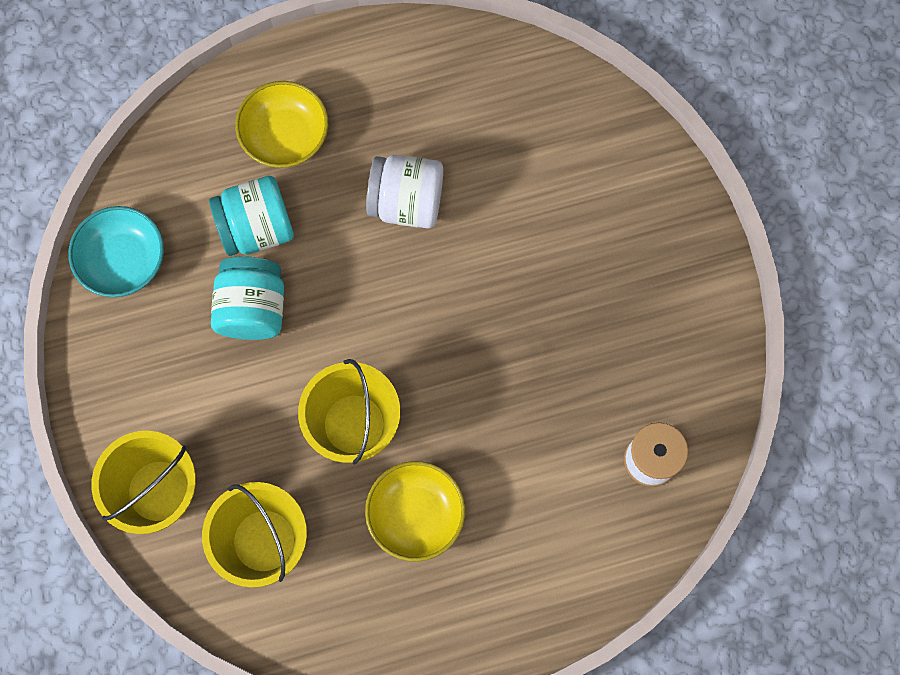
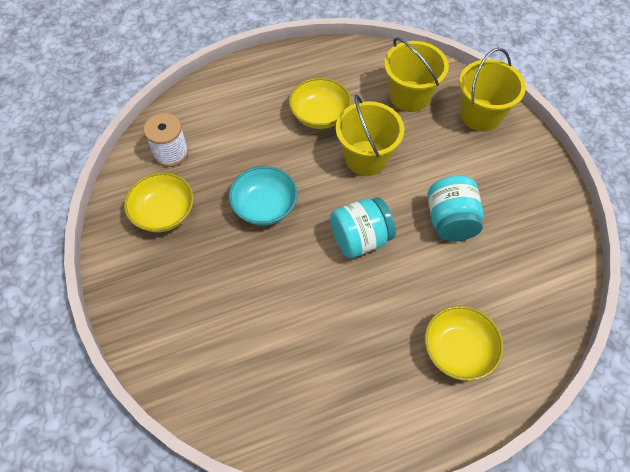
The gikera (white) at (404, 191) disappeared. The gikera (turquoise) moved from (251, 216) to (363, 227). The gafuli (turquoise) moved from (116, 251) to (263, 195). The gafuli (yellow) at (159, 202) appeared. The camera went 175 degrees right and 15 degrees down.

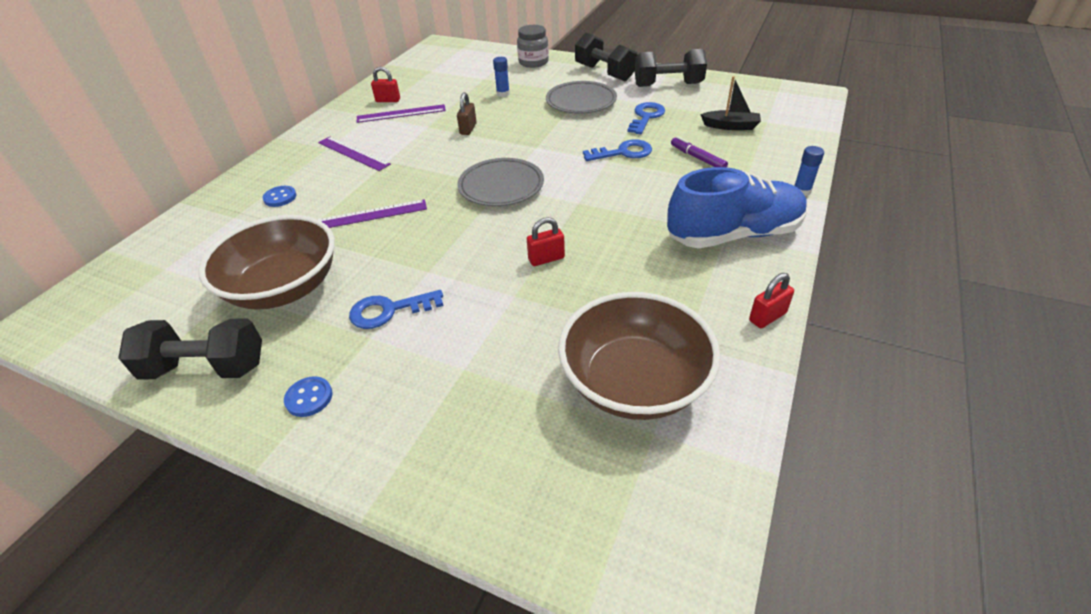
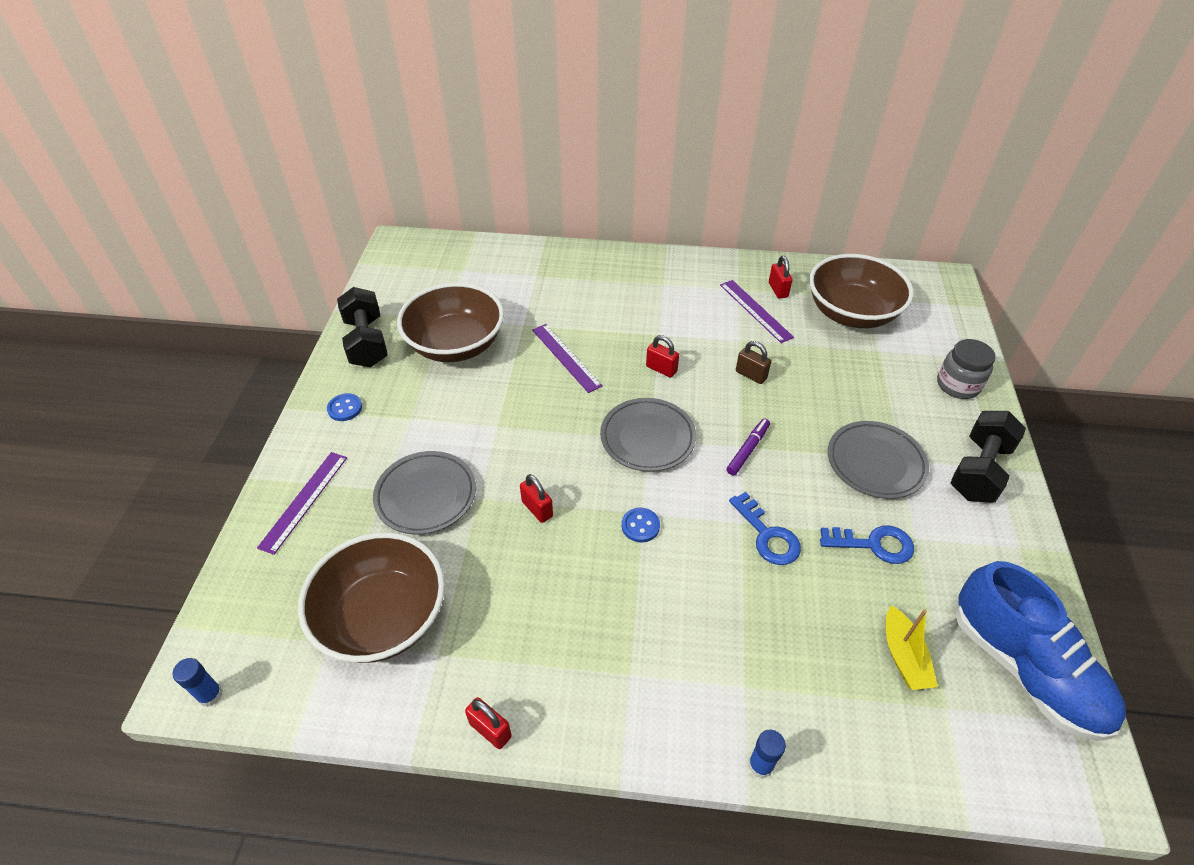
The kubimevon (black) at (671, 68) disappeared. The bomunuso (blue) moved from (501, 77) to (197, 682). The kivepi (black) at (730, 103) became the kivepi (yellow) at (912, 647). The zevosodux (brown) at (467, 113) turned 45 degrees clockwise. The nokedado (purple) moved from (354, 153) to (302, 503). The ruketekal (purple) moved from (699, 151) to (748, 446). The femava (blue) moved from (737, 208) to (1040, 651). The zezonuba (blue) moved from (280, 196) to (641, 525). The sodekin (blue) at (396, 309) disappeared. The gafuli (brown) at (861, 291) appeared. The zevosodux (red) at (662, 356) appeared. The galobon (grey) at (424, 492) appeared. The camera went 70 degrees right and 5 degrees up.

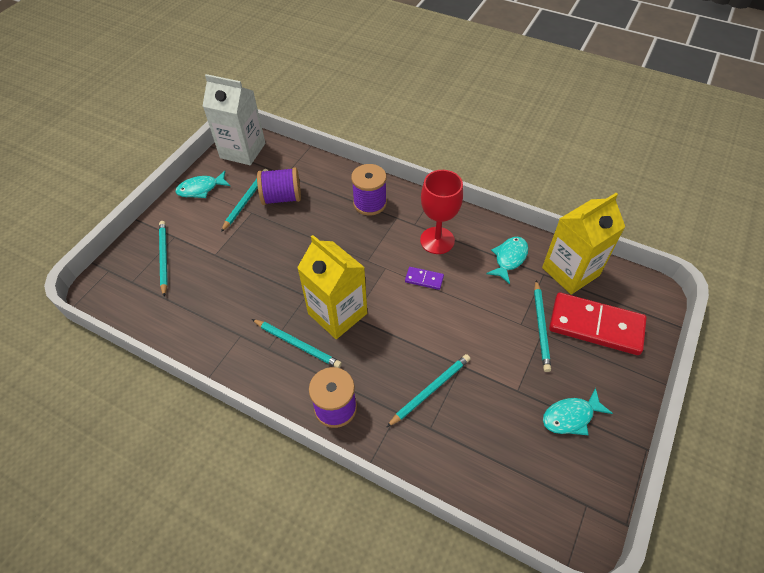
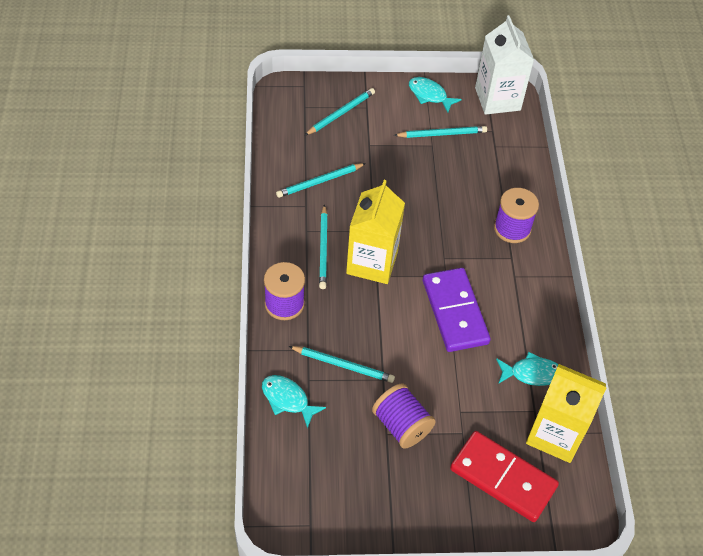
The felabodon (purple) moved from (279, 186) to (404, 416). The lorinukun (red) at (441, 212) disappeared. The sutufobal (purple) at (424, 278) changed to 2.30 times the size. The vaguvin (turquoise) moved from (542, 326) to (321, 180). The sutufobal (red) at (598, 324) turned 45 degrees counterclockwise. The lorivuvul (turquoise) moved from (578, 411) to (294, 402). The camera went 55 degrees right and 0 degrees up.

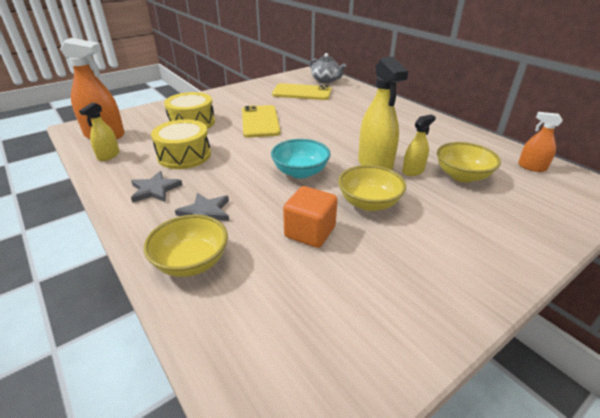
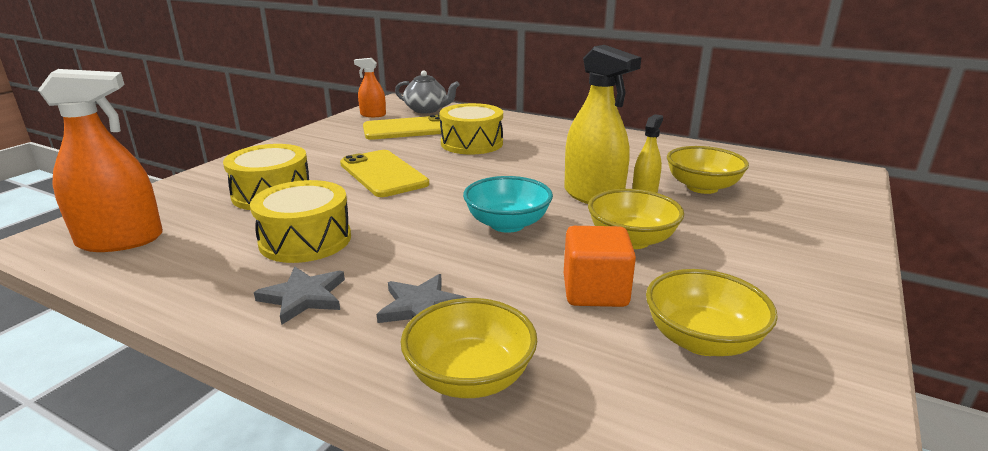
The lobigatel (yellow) at (99, 132) disappeared. The lobigatel (orange) moved from (540, 142) to (370, 87). The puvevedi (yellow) at (471, 128) appeared. The gafuli (yellow) at (712, 312) appeared. The camera went 25 degrees left and 10 degrees down.

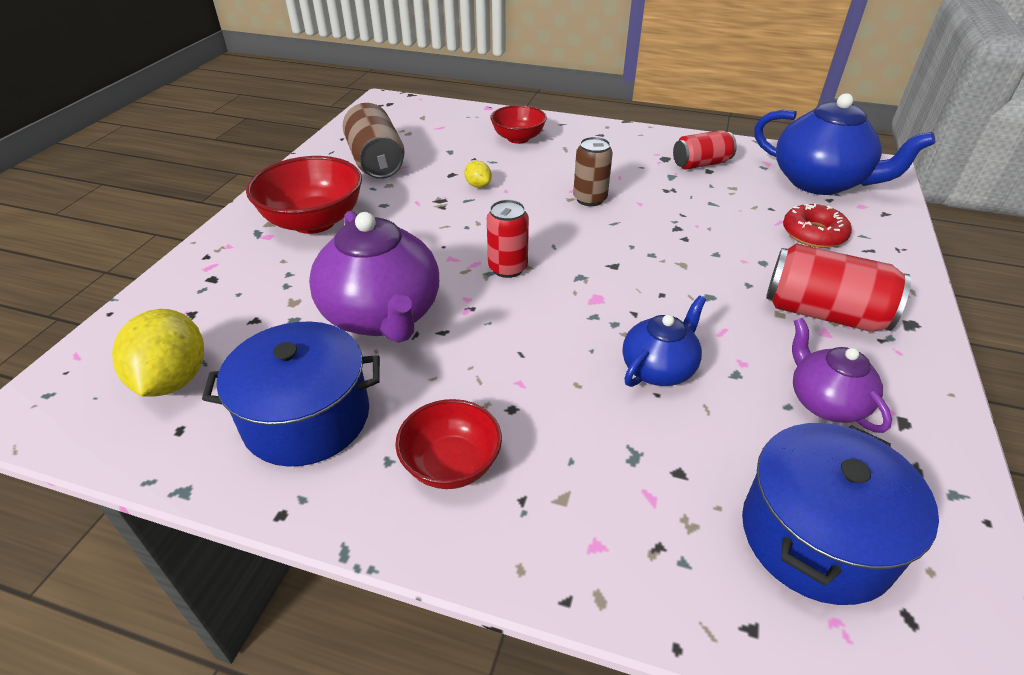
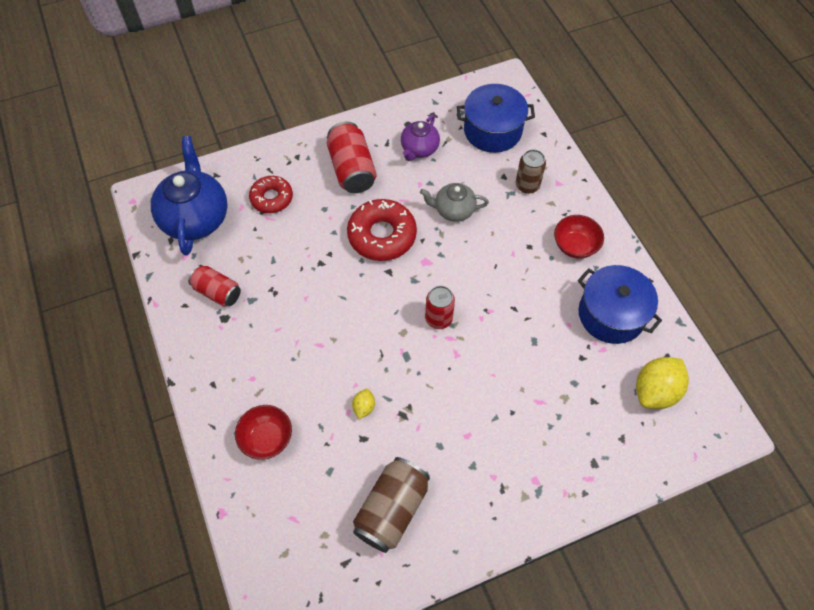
The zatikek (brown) moved from (593, 171) to (530, 171). The gafuli (red) at (304, 195) disappeared. The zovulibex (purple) at (374, 277) disappeared. The zovulibex (blue) at (664, 341) became the zovulibex (grey) at (454, 202). The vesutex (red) at (382, 230) appeared. The camera went 130 degrees left and 20 degrees up.

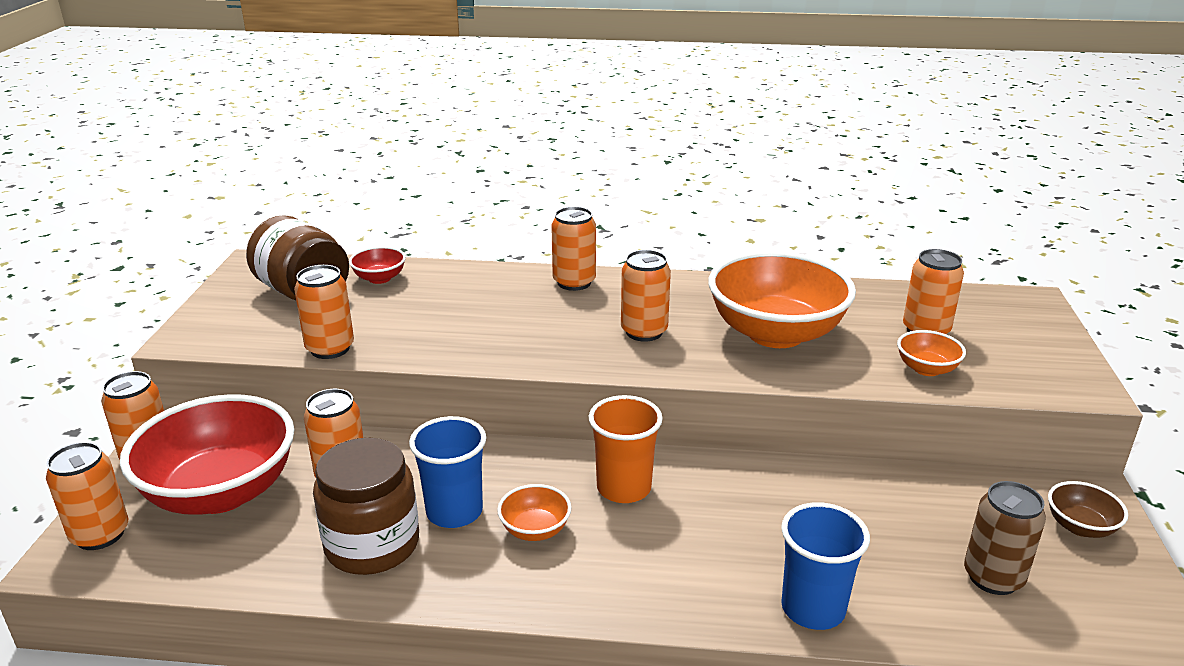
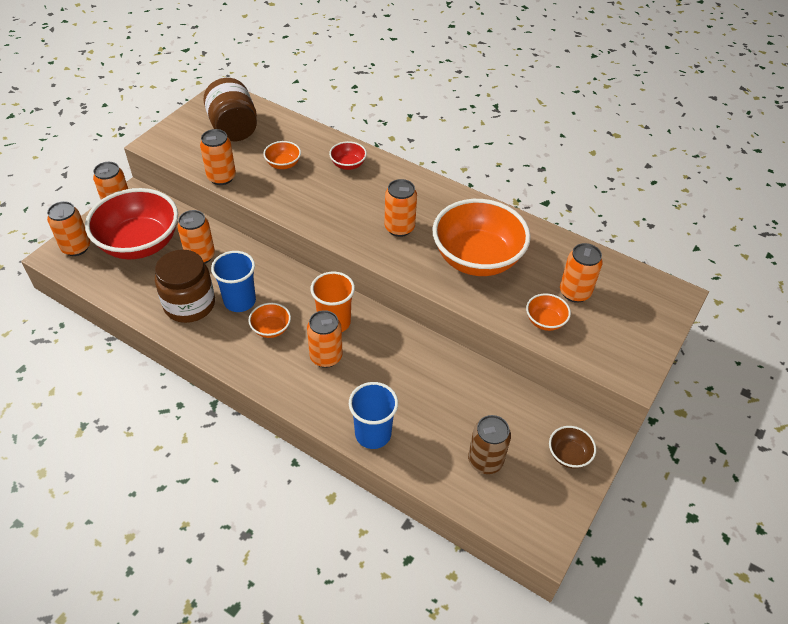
The zatikek (orange) moved from (573, 249) to (325, 339). The gafuli (red) moved from (377, 265) to (348, 155). The gafuli (orange) at (282, 155) appeared. The camera went 25 degrees right and 20 degrees up.

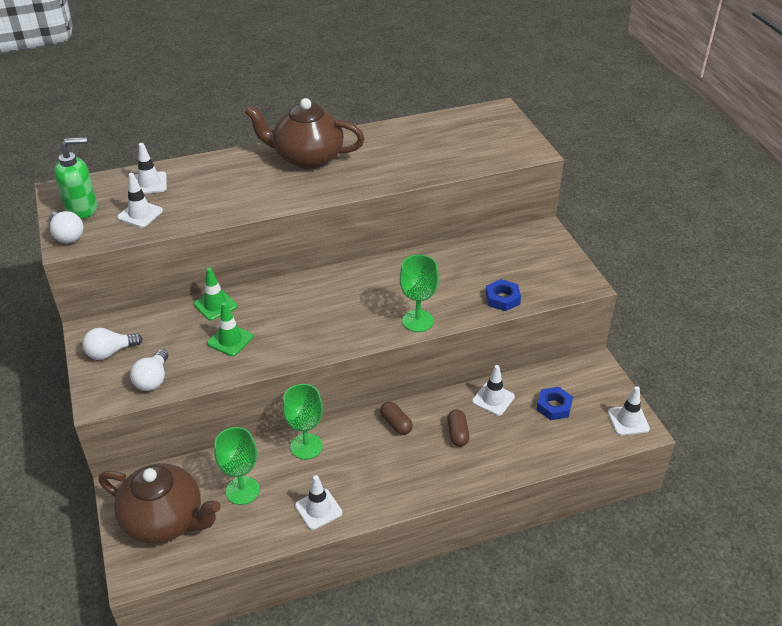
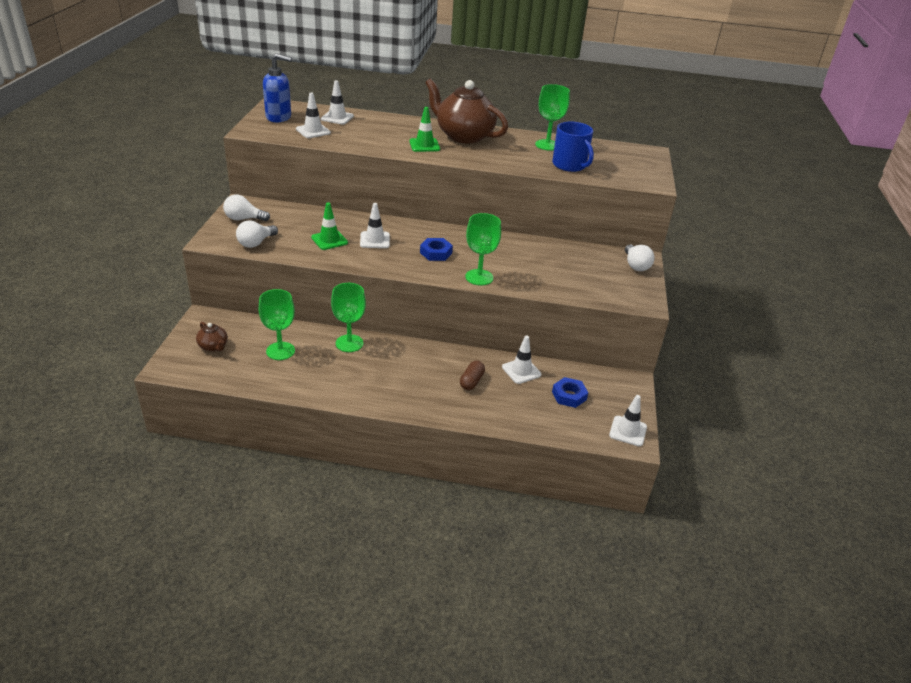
The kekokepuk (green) at (75, 178) became the kekokepuk (blue) at (277, 87). The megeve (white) moved from (66, 227) to (640, 257). The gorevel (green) moved from (215, 294) to (424, 129). The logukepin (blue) moved from (503, 295) to (436, 249). The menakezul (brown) at (396, 418) disappeared. The zovulibex (brown) at (160, 503) changed to 0.44 times the size. The gorevel (white) moved from (318, 502) to (375, 225). The lorinukun (green) at (552, 117) appeared. The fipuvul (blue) at (573, 147) appeared. The camera went 25 degrees right and 5 degrees down.

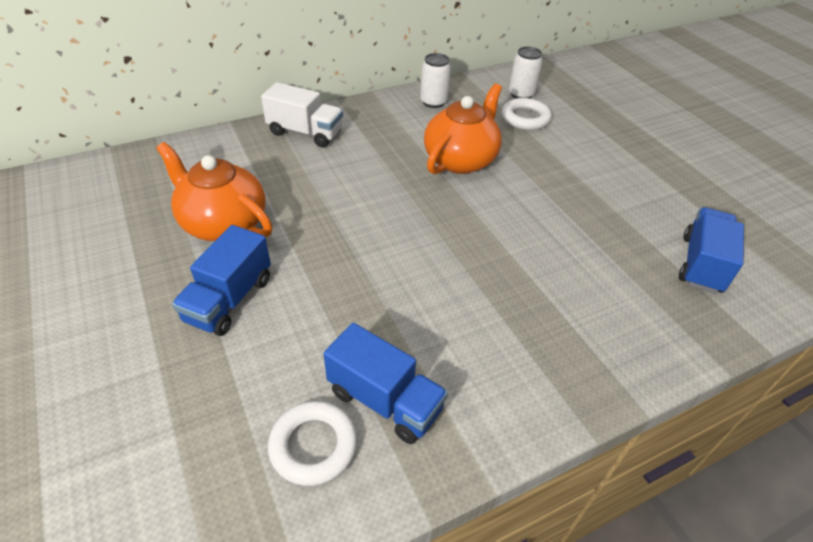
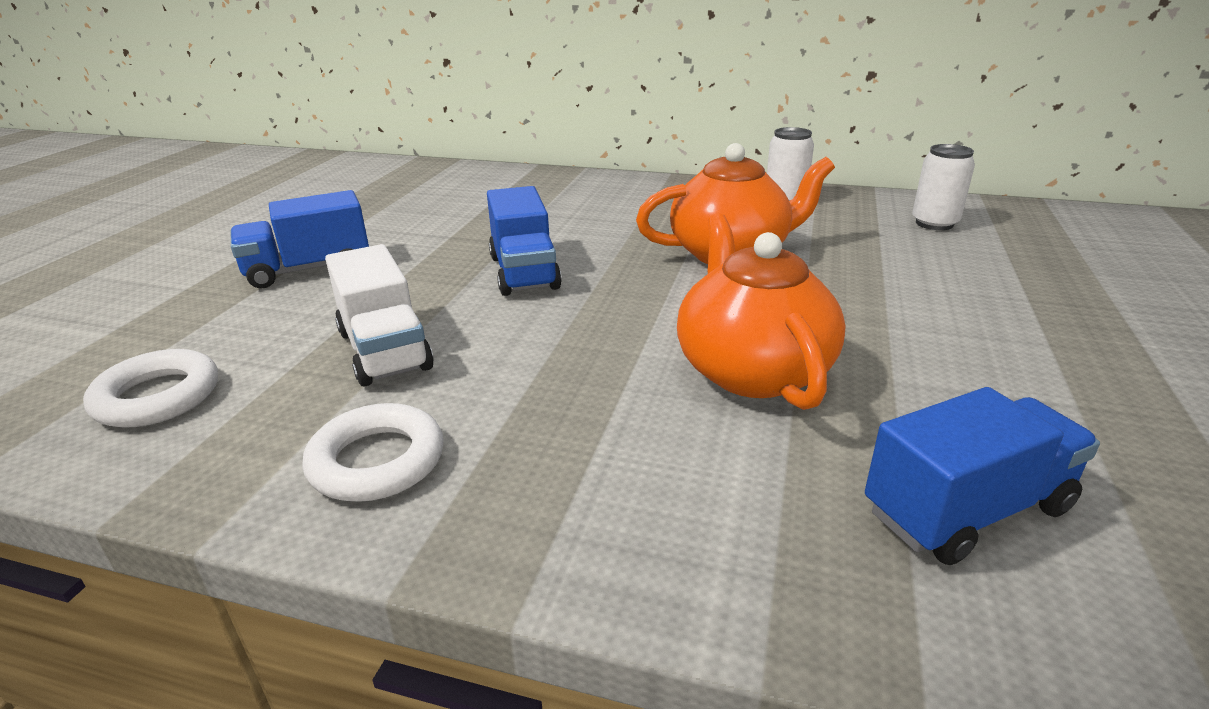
The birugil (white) moved from (302, 114) to (379, 315). The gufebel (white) moved from (527, 114) to (373, 452). The zovulibex (orange) moved from (214, 191) to (761, 312). The birugil (blue) moved from (386, 383) to (524, 241). The camera went 45 degrees right and 15 degrees down.

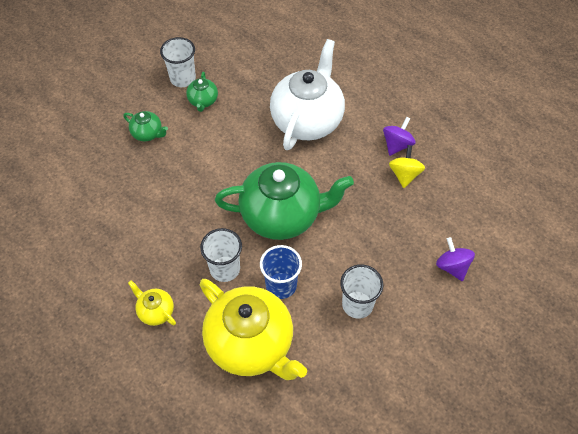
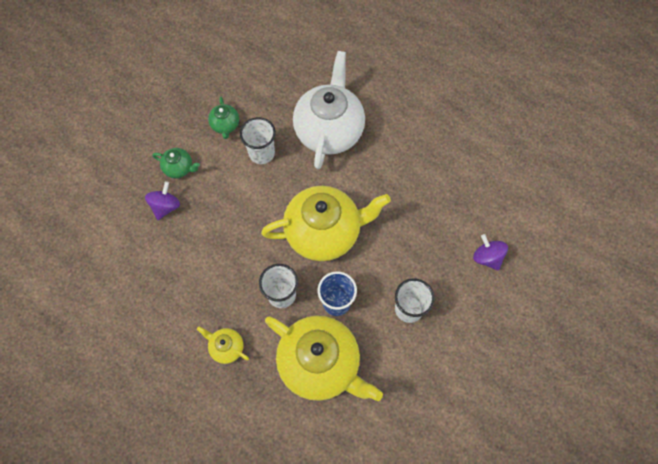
The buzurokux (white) moved from (178, 62) to (258, 140). The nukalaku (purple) moved from (399, 136) to (162, 200). The nukalaku (yellow) at (407, 166) disappeared. The zovulibex (green) at (284, 201) became the zovulibex (yellow) at (326, 223). The camera went 10 degrees left and 10 degrees up.

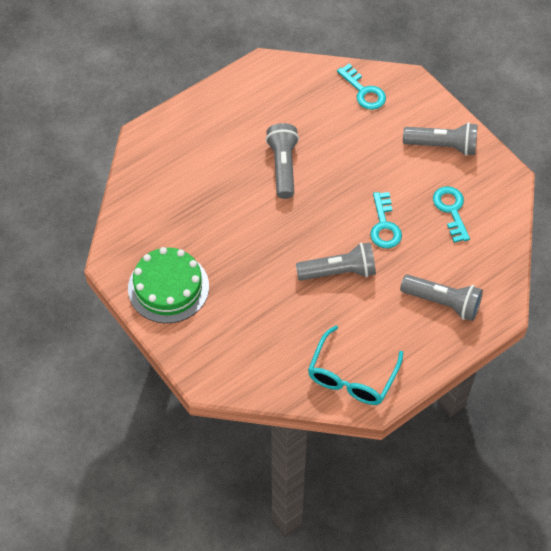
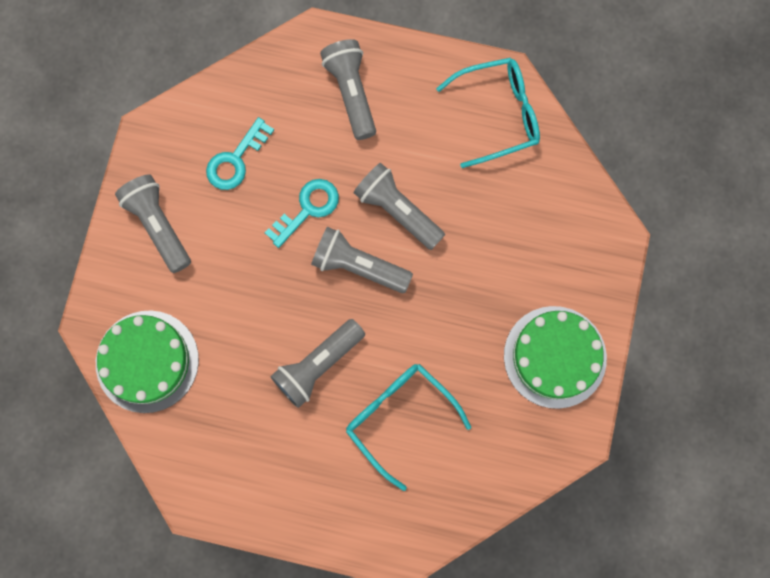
The sodekin (turquoise) at (361, 87) was replaced by the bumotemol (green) at (147, 361). The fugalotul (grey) at (362, 260) appeared. The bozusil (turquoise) at (408, 427) appeared. The camera went 130 degrees left and 20 degrees up.

